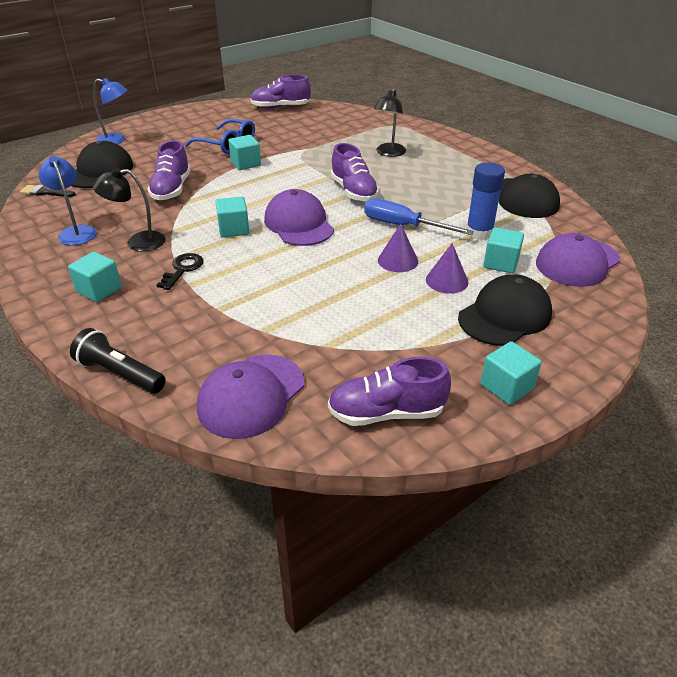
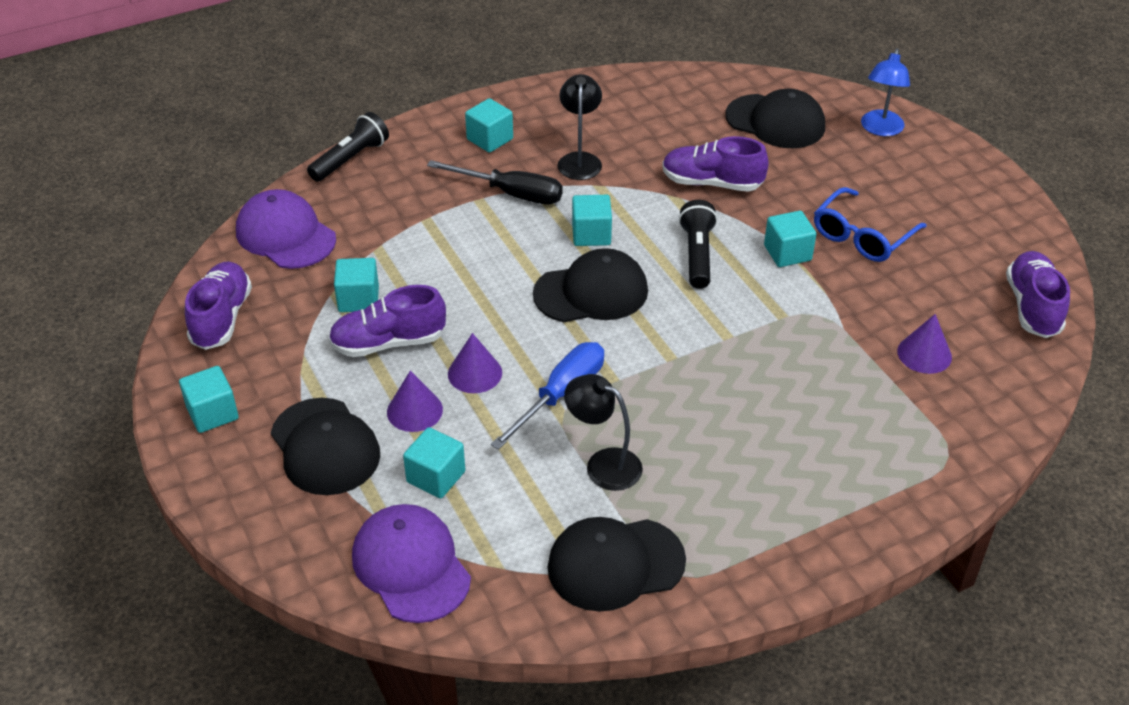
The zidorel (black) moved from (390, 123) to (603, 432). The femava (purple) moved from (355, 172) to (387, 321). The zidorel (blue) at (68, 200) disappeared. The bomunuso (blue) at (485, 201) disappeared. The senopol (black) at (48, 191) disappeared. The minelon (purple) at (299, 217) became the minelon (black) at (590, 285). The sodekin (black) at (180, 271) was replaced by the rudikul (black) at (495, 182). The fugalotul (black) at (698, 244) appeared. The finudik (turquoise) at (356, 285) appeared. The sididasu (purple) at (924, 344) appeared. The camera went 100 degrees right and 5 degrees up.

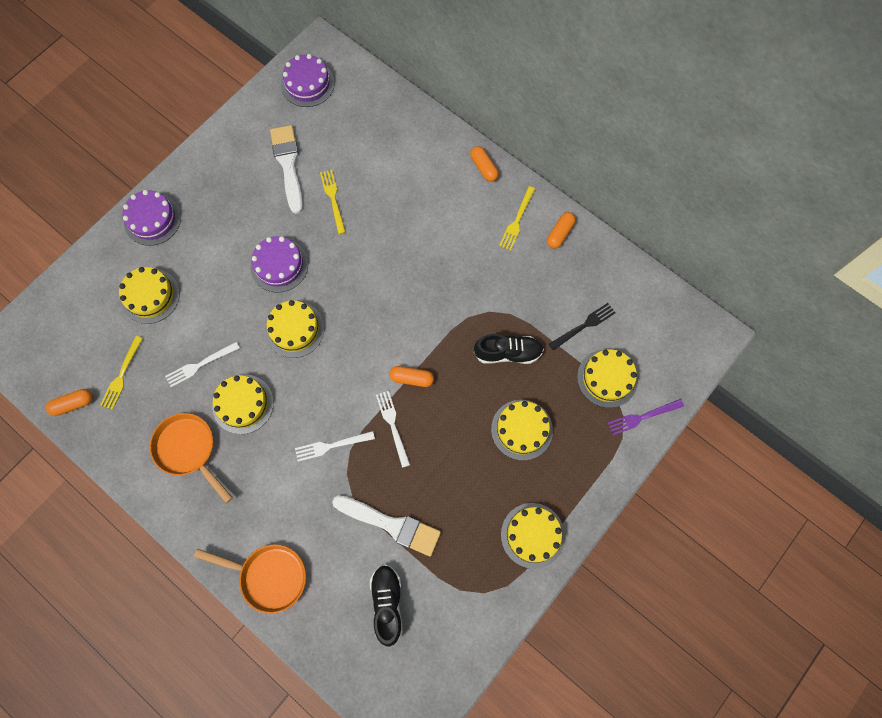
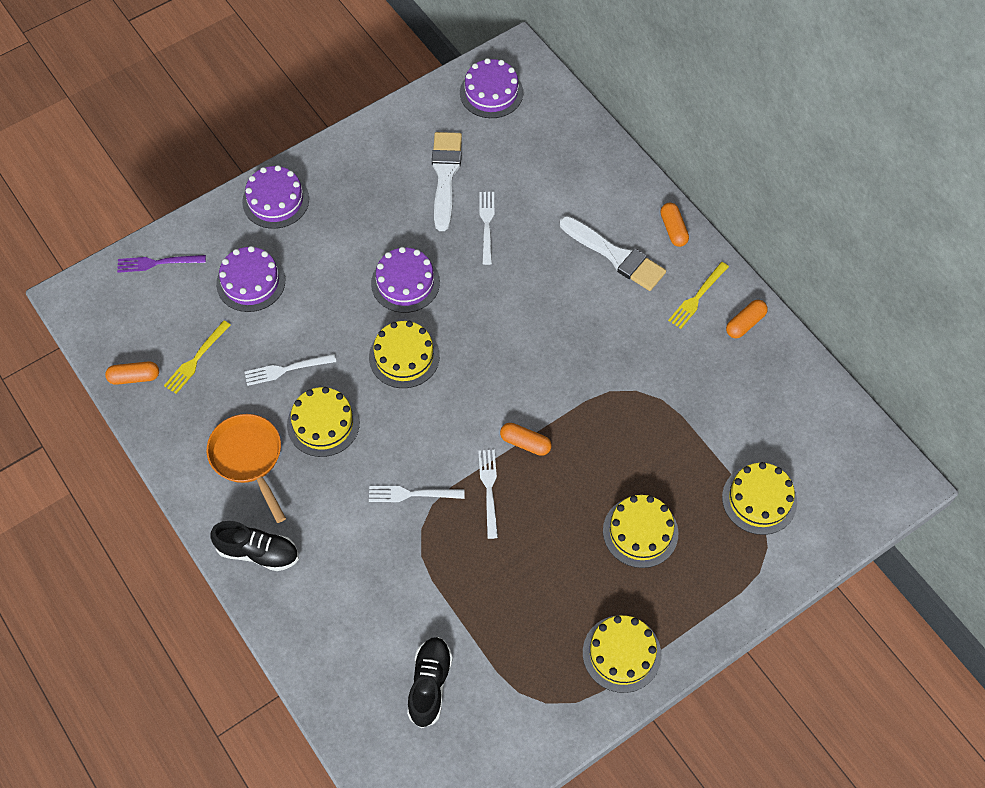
The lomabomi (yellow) at (333, 202) became the lomabomi (white) at (487, 228). The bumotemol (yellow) at (149, 295) became the bumotemol (purple) at (250, 279). The lomabomi (black) at (582, 327) disappeared. The femava (black) moved from (509, 349) to (254, 546). The lomabomi (purple) moved from (646, 417) to (161, 264). The senopol (white) moved from (386, 525) to (613, 253). The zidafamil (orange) at (250, 579) disappeared. The camera went 15 degrees right and 10 degrees down.

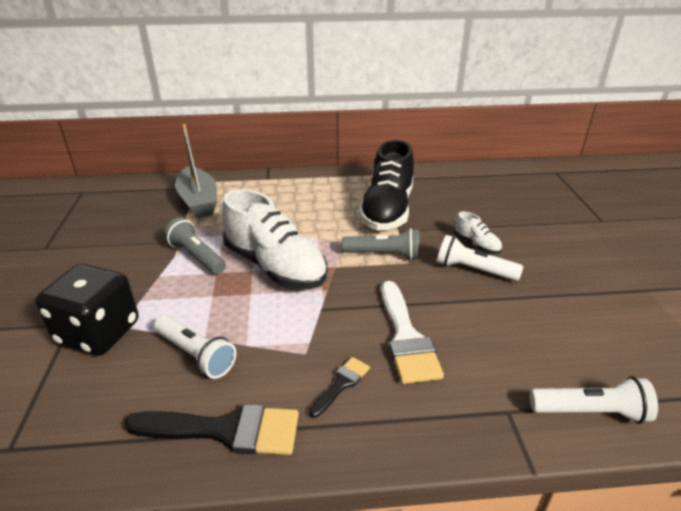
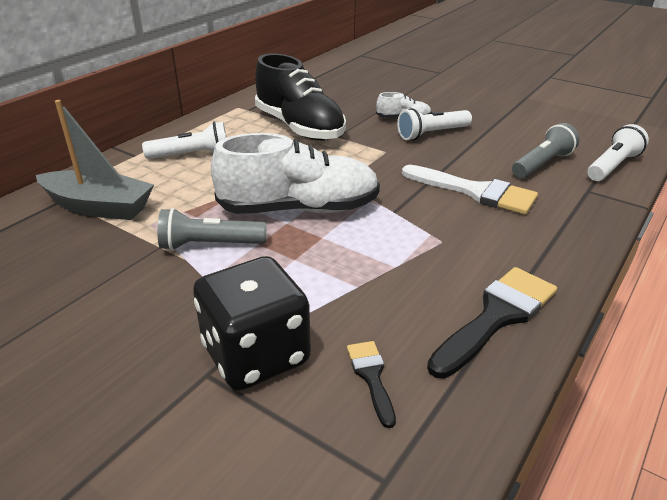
The fugalotul (grey) moved from (381, 244) to (545, 150). The fugalotul (white) moved from (195, 347) to (184, 140). The senopol (black) moved from (339, 387) to (371, 384). The camera went 50 degrees left and 0 degrees up.

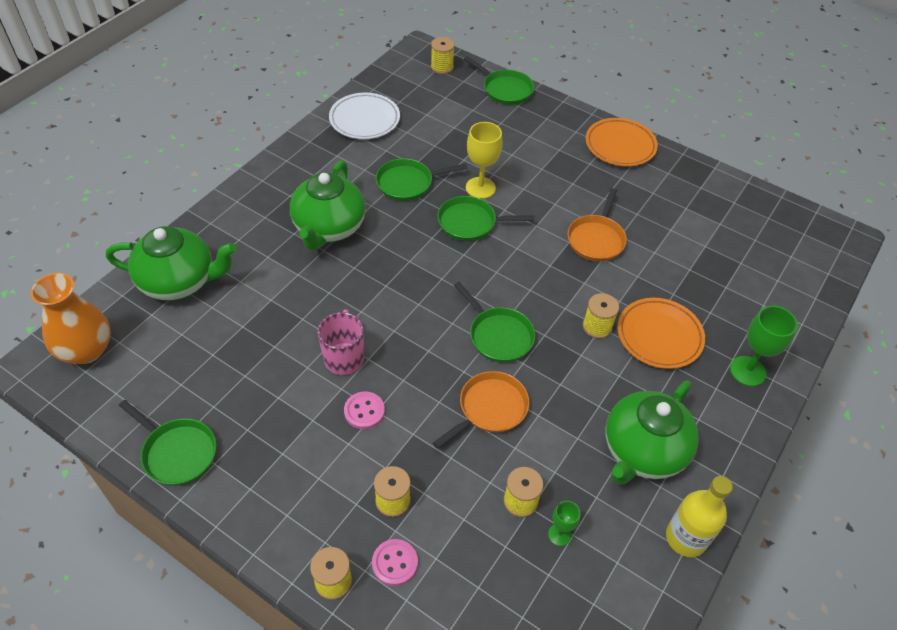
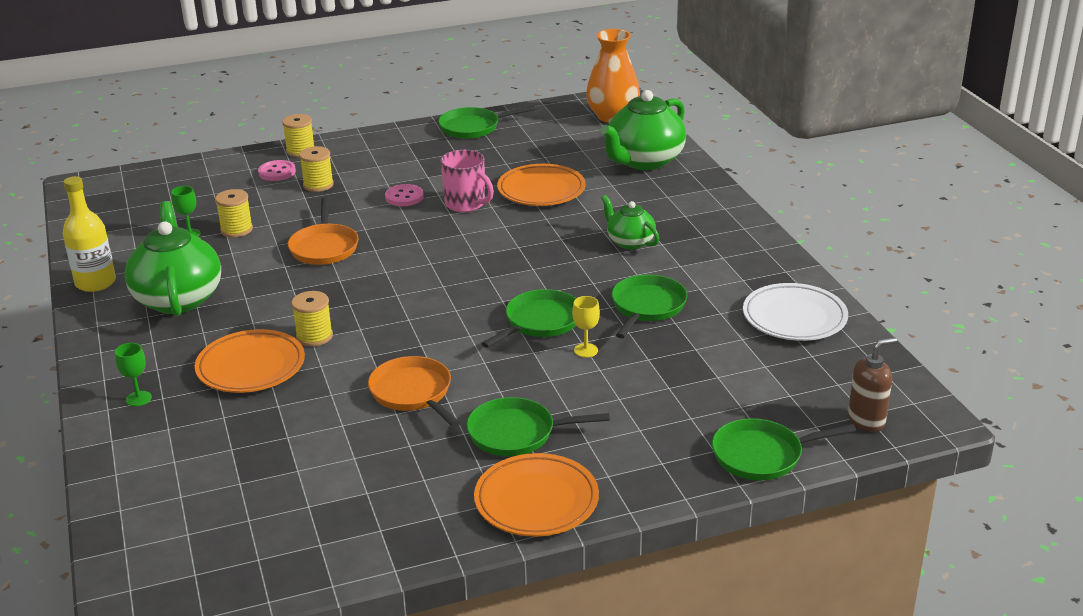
The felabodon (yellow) at (443, 55) was replaced by the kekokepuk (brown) at (872, 384). The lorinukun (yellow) at (484, 160) changed to 0.57 times the size. The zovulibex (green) at (328, 205) changed to 0.55 times the size. The zidafamil (green) moved from (495, 322) to (538, 426). The lorinukun (green) at (764, 346) changed to 0.57 times the size. The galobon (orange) at (541, 185) appeared. The camera went 130 degrees right and 20 degrees down.

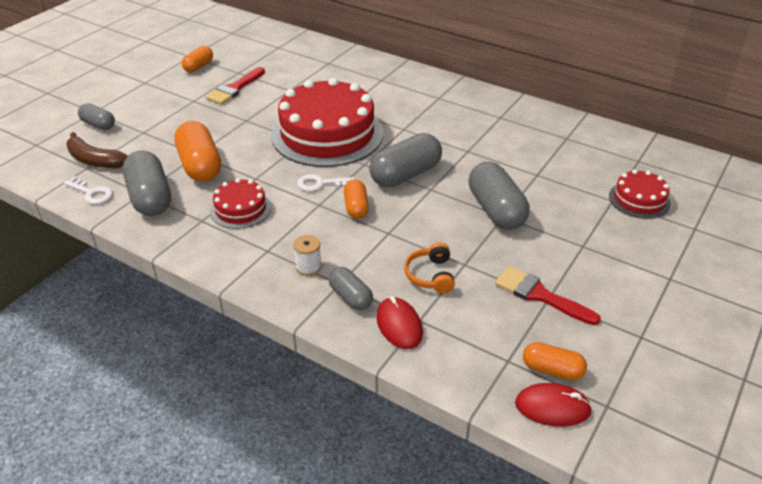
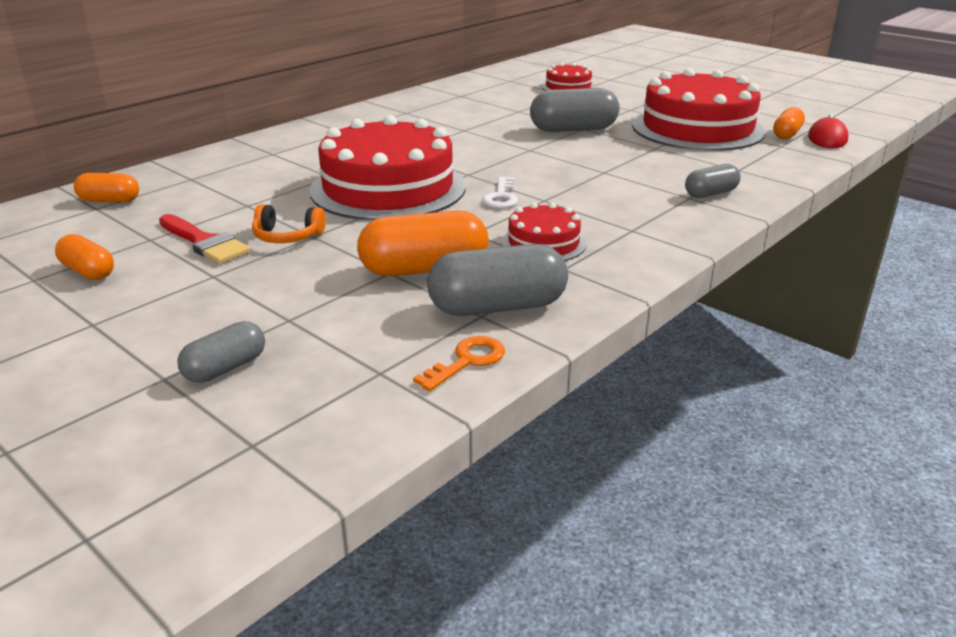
The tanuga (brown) at (97, 150) disappeared. The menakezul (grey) at (405, 160) disappeared. The sodekin (white) at (88, 190) became the sodekin (orange) at (459, 363). The menakezul (orange) moved from (356, 199) to (106, 187). The felabodon (white) at (307, 255) disappeared. The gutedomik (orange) moved from (429, 268) to (289, 223). The senopol (red) at (548, 295) was replaced by the bumotemol (red) at (699, 109). The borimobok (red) at (399, 322) disappeared. The camera went 80 degrees left and 10 degrees down.

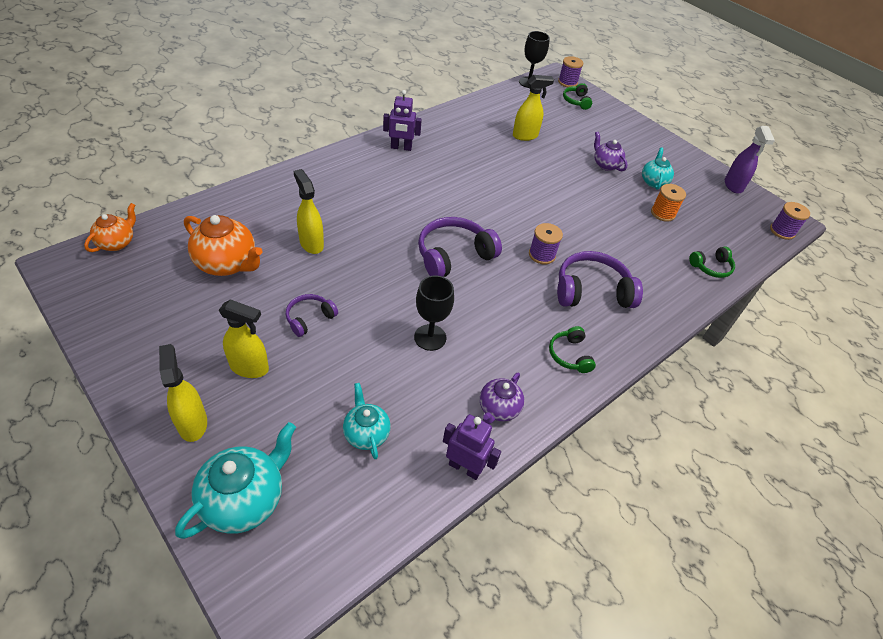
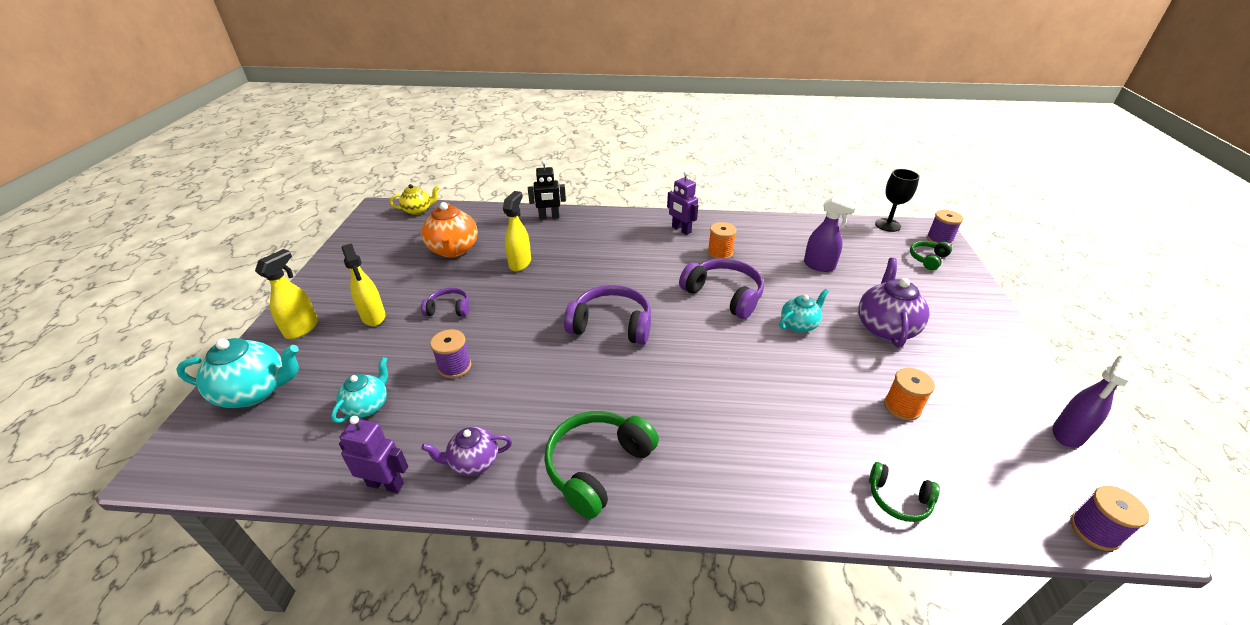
The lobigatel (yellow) at (533, 108) became the lobigatel (purple) at (830, 234). The zovulibex (purple) at (611, 151) changed to 1.62 times the size. The zovulibex (turquoise) moved from (658, 169) to (804, 311). The zovulibex (orange) at (110, 227) became the zovulibex (yellow) at (414, 199). The felabodon (purple) moved from (546, 243) to (450, 353). The gutedomik (purple) moved from (600, 279) to (721, 288). The lorinukun (black) at (434, 313) disappeared. The gutedomik (green) at (572, 349) changed to 1.81 times the size. The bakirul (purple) at (472, 447) turned 60 degrees counterclockwise. The bakirul (black) at (547, 190) appeared. The felabodon (orange) at (722, 240) appeared. The camera went 50 degrees right and 10 degrees down.

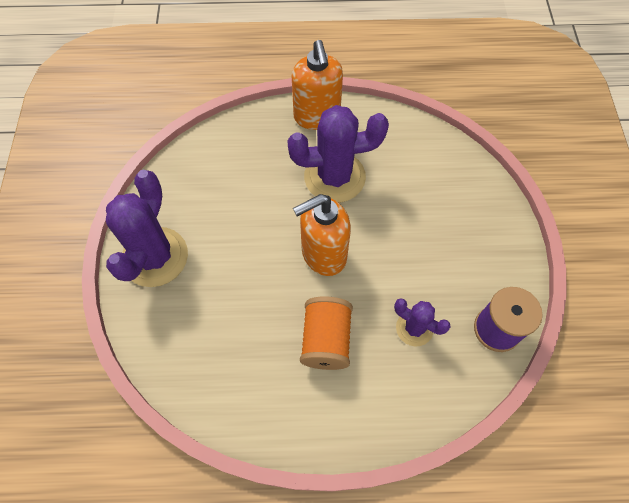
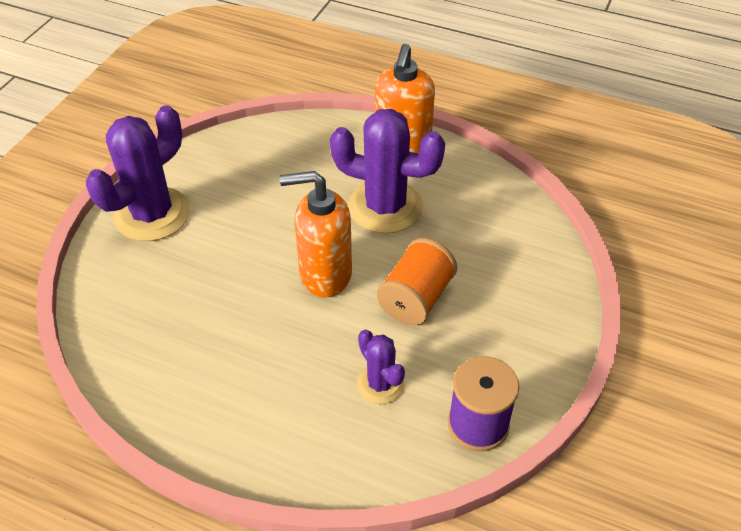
The felabodon (orange) moved from (326, 333) to (417, 281). The camera went 25 degrees right and 15 degrees down.

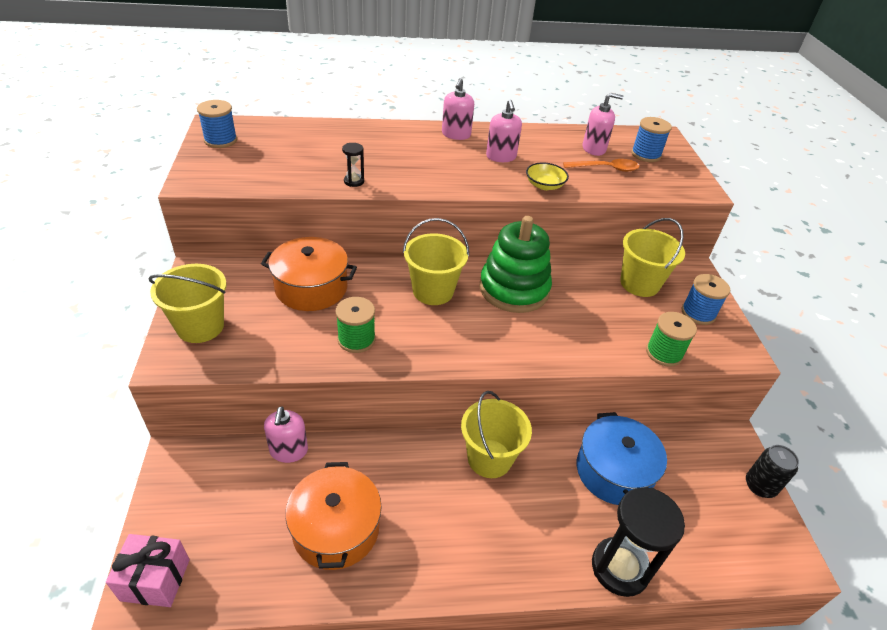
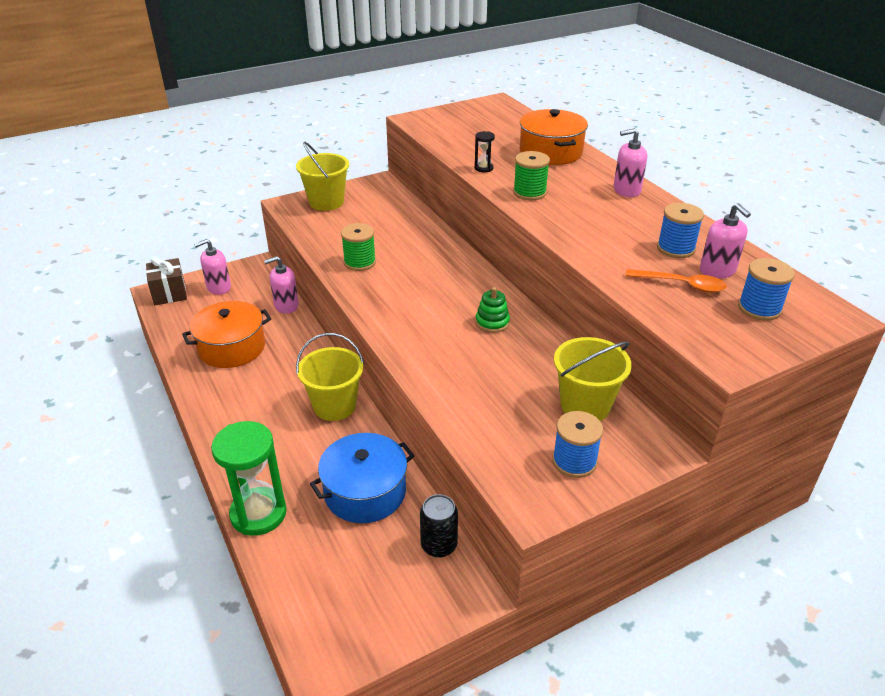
The felabodon (blue) moved from (217, 124) to (680, 230). The kekokepuk (pink) moved from (504, 131) to (212, 267). The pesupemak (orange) at (601, 165) turned 45 degrees counterclockwise. The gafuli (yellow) at (547, 176) disappeared. The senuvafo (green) at (516, 264) changed to 0.45 times the size. The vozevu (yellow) at (436, 261) disappeared. The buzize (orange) moved from (309, 274) to (554, 137). The felabodon (green) moved from (671, 339) to (531, 175). The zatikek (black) moved from (772, 471) to (439, 526). The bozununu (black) at (638, 542) became the bozununu (green) at (249, 478). The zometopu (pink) at (148, 570) became the zometopu (brown) at (166, 280). The camera went 70 degrees right and 5 degrees down.

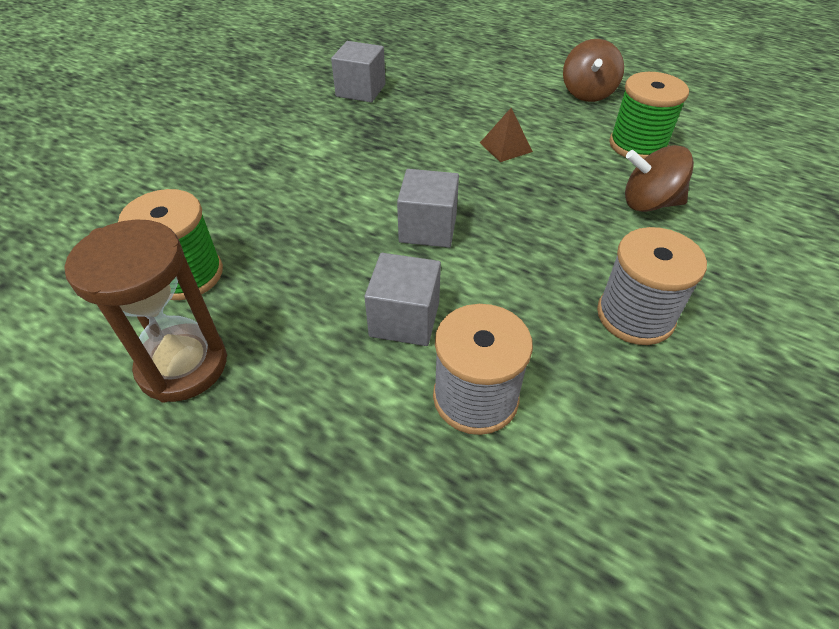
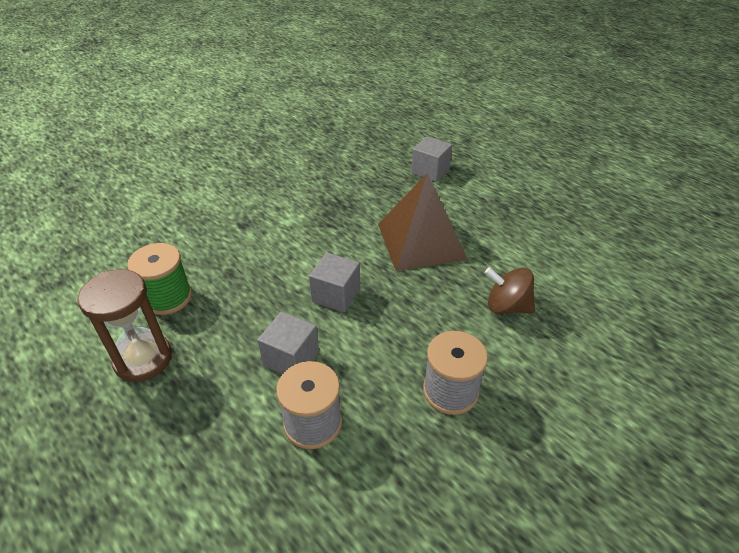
The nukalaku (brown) at (593, 70) disappeared. The finudik (grey) moved from (358, 72) to (431, 159). The felabodon (green) at (649, 115) disappeared. The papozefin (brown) at (506, 135) changed to 2.49 times the size. The camera went 15 degrees right and 5 degrees down.

